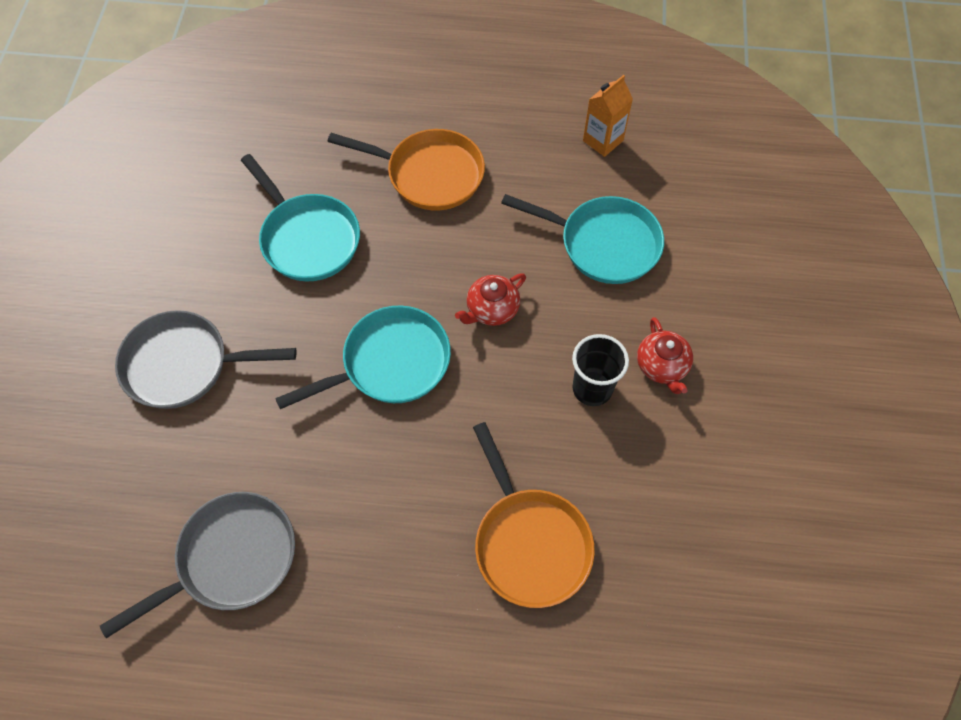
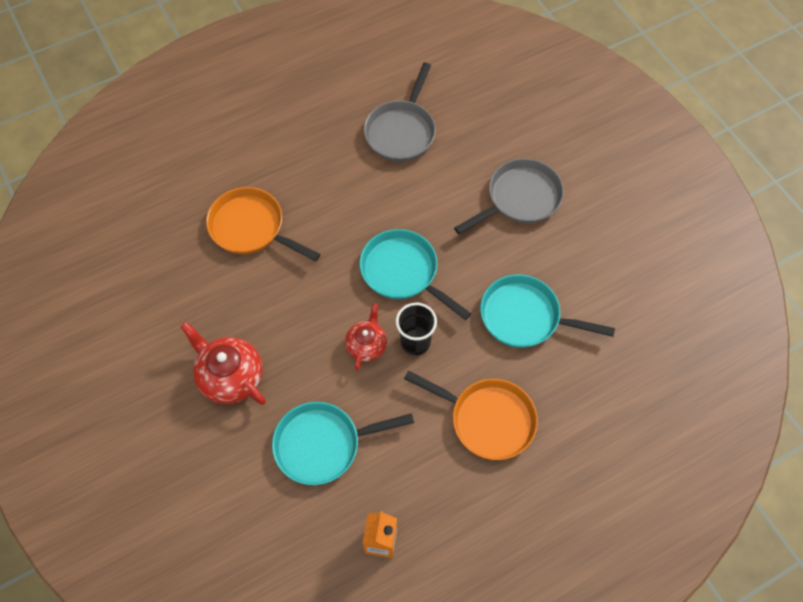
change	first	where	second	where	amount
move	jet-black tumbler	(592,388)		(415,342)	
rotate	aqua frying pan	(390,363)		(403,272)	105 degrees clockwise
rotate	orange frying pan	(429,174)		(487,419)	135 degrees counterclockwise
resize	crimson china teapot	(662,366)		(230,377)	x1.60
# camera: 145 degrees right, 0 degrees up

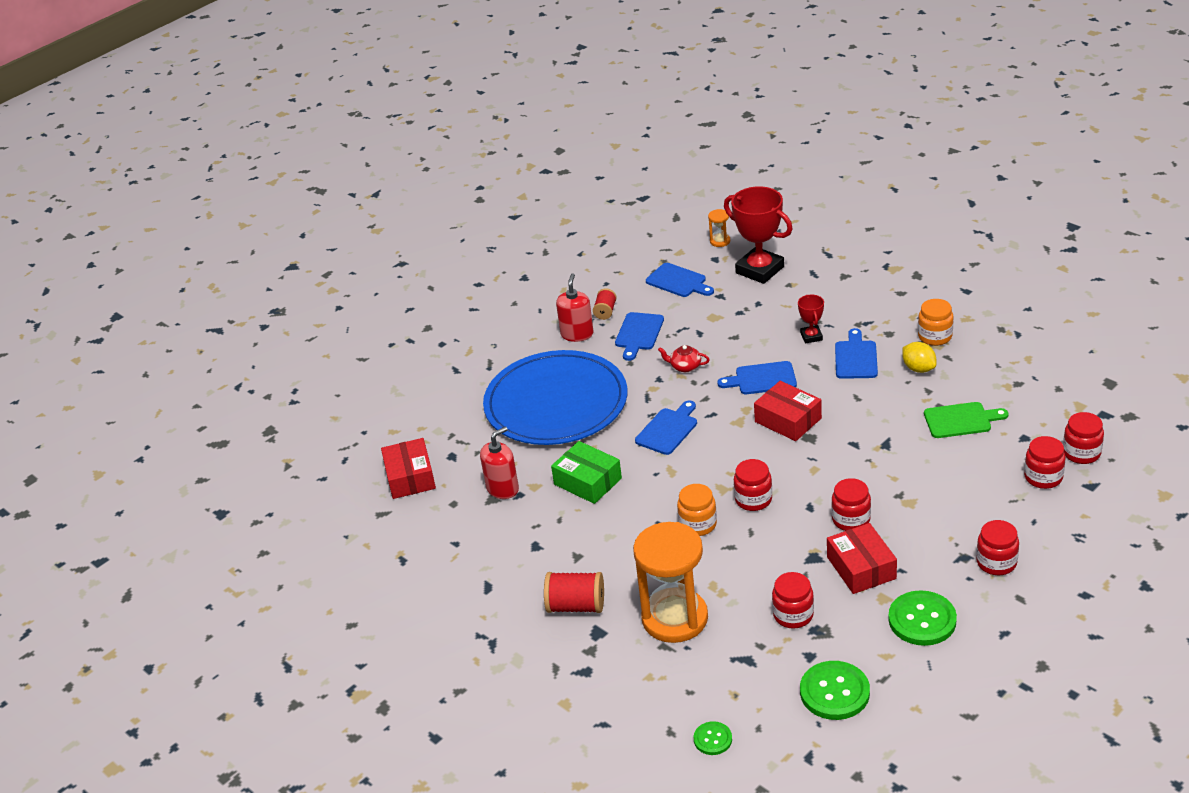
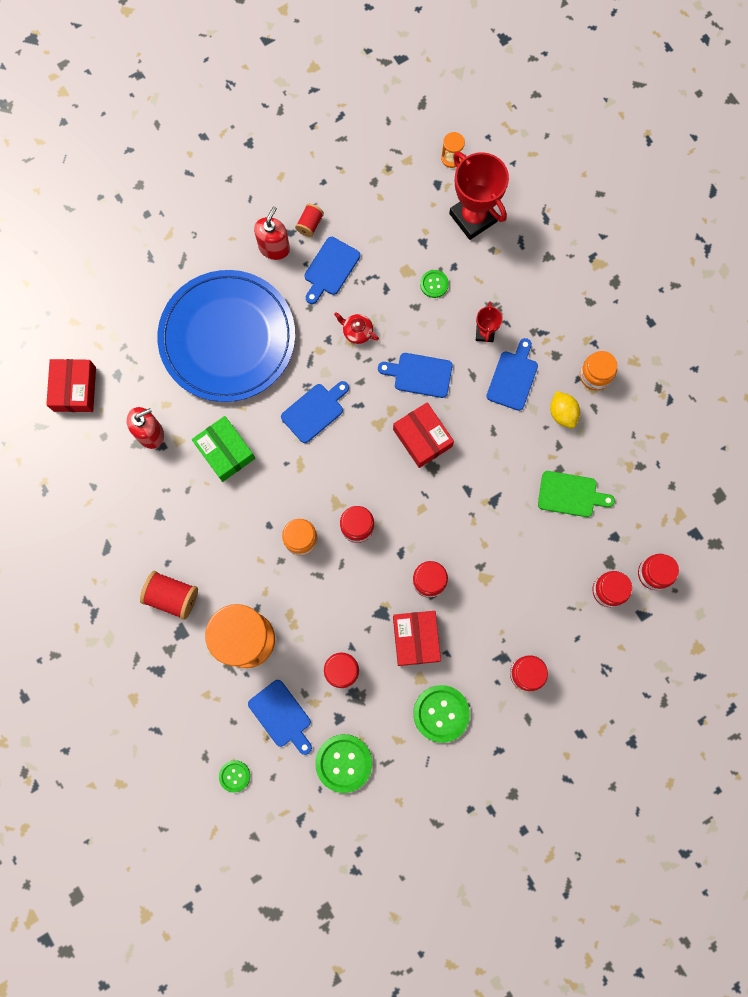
change	first	where	second	where	amount
insert			emerald shirt button	(434,284)	
move	cobalt chopping board	(678,281)		(281,716)	
# camera: 10 degrees right, 40 degrees up

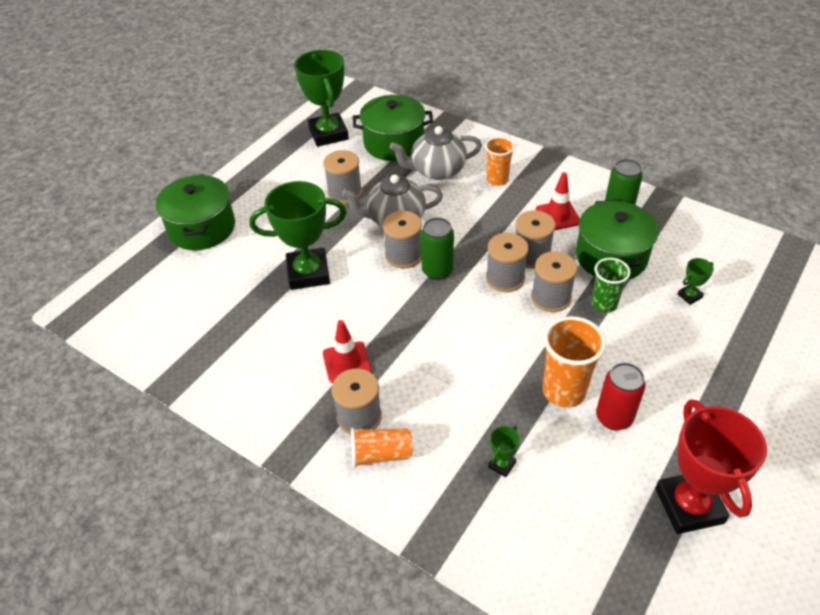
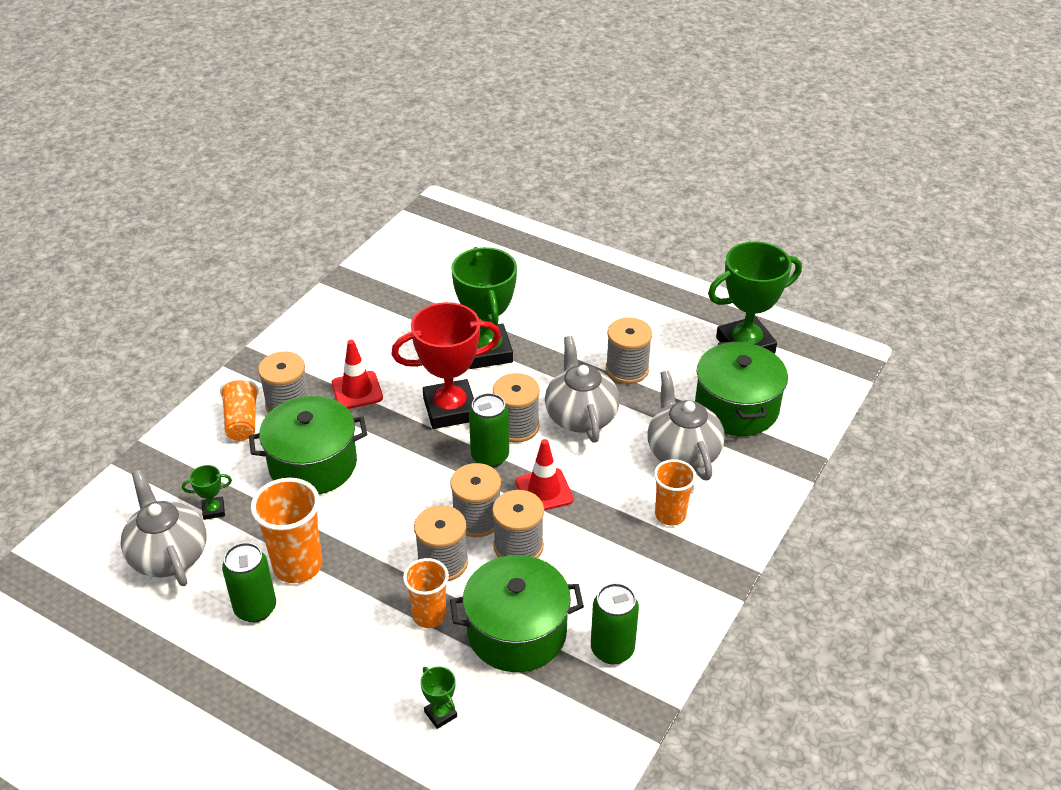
change	first	where	second	where	amount
insert			gray china teapot	(168,555)	
move	emerald cooking pot	(202,228)		(313,464)	
move	crimson road cone	(557,216)		(544,491)	
move	crimson trophy	(689,505)		(450,409)	
recolor	emerald tumbler	(604,304)	orange tumbler	(429,616)	
recolor	crimson soda can	(614,417)	emerald soda can	(255,608)	
rotate	emerald trophy	(501,465)		(213,510)	45 degrees counterclockwise
# camera: 85 degrees right, 5 degrees down

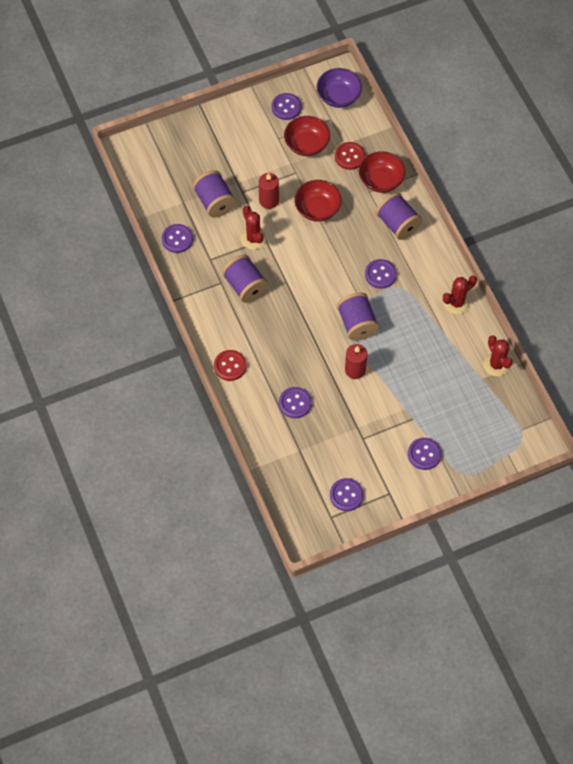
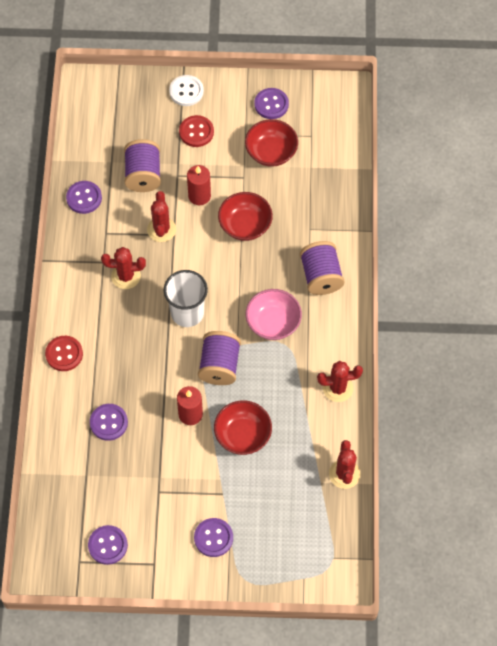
change	first	where	second	where	amount
delete	violet bowl	(338,97)			
insert			white tumbler	(187,313)	
insert			white shirt button	(186,91)	
move	crimson shirt button	(349,156)		(196,132)	
move	crimson bowl	(381,180)		(243,435)	
replace	violet spool	(245,286)	crimson cactus	(126,276)	
replace	violet shirt button	(380,274)	rosy bowl	(273,323)	
# camera: 25 degrees right, 0 degrees up

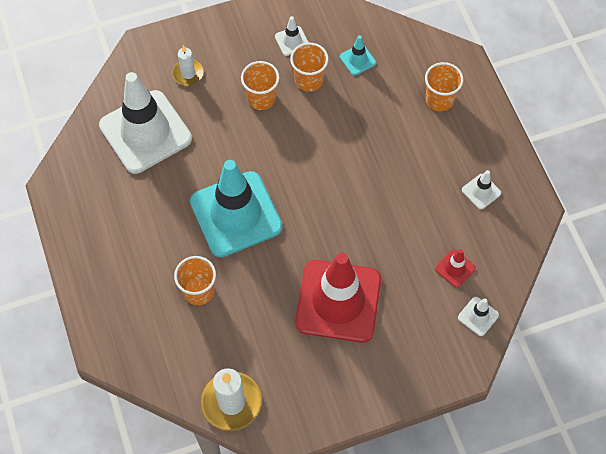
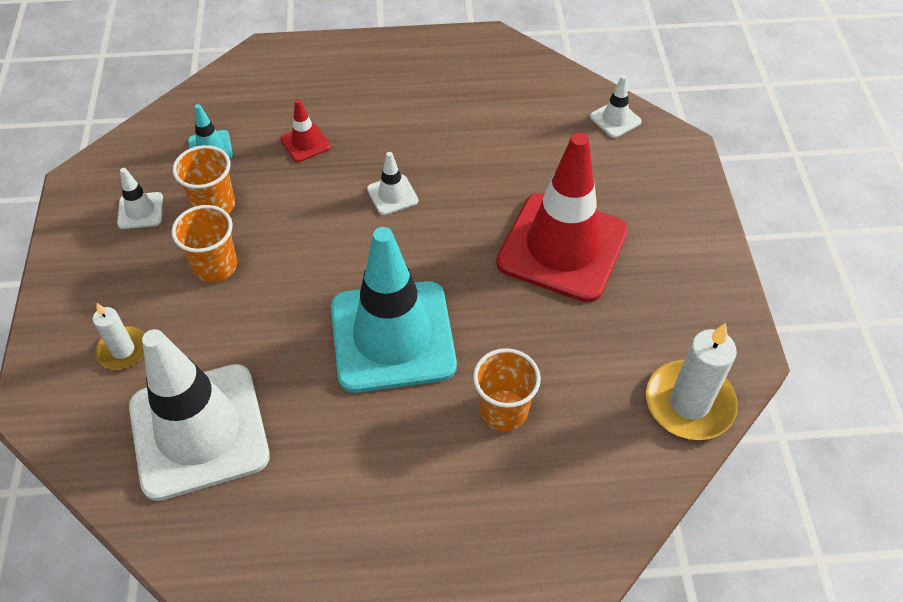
change	first	where	second	where	amount
delete	orange tumbler	(439,99)			
move	crimson road cone	(455,268)		(305,143)	
move	white road cone	(481,191)		(392,195)	
# camera: 75 degrees left, 10 degrees down

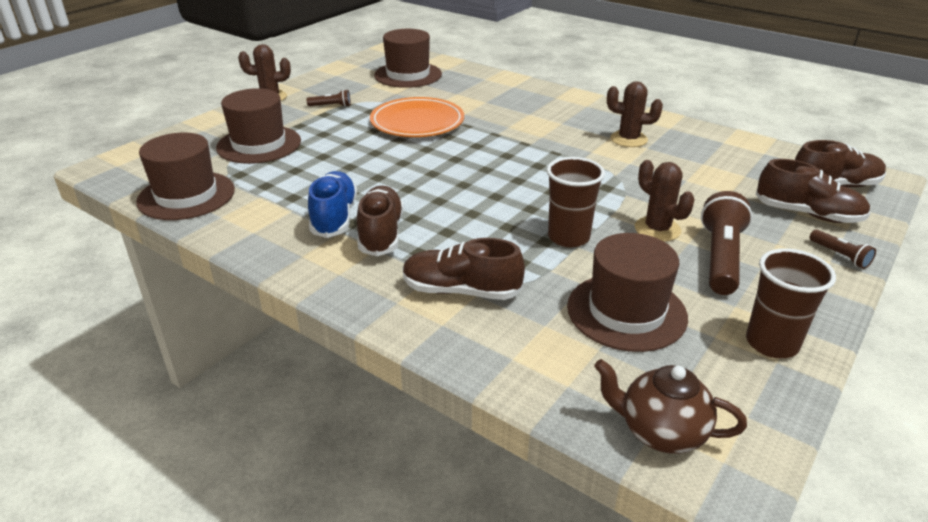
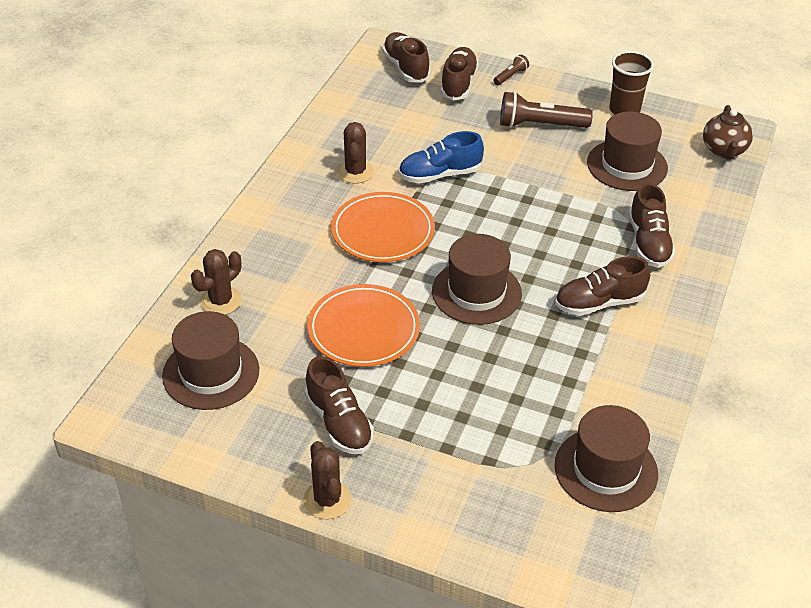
change	first	where	second	where	amount
delete	brown tumbler	(568,237)			
insert			orange dinner plate	(383,231)	
move	brown top hat	(259,144)		(476,292)	
move	cobalt lace-up shoe	(334,217)		(440,175)	
move	brown cactus	(657,229)		(220,301)	
replace	brown torch	(331,106)	brown lace-up shoe	(339,422)	
# camera: 105 degrees left, 10 degrees up

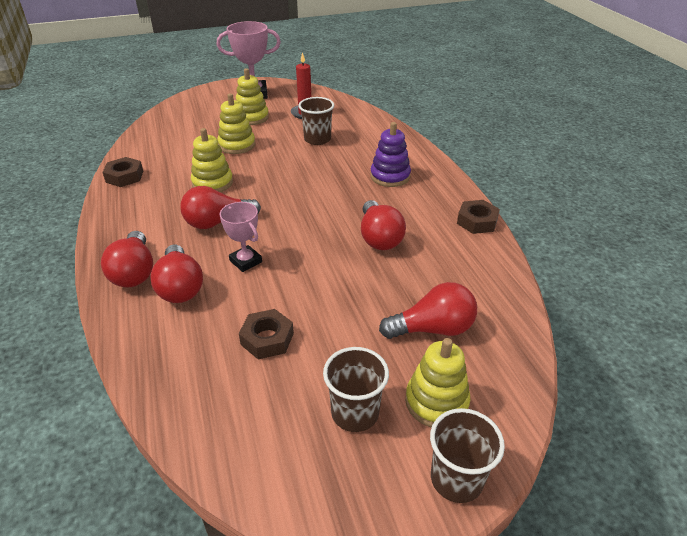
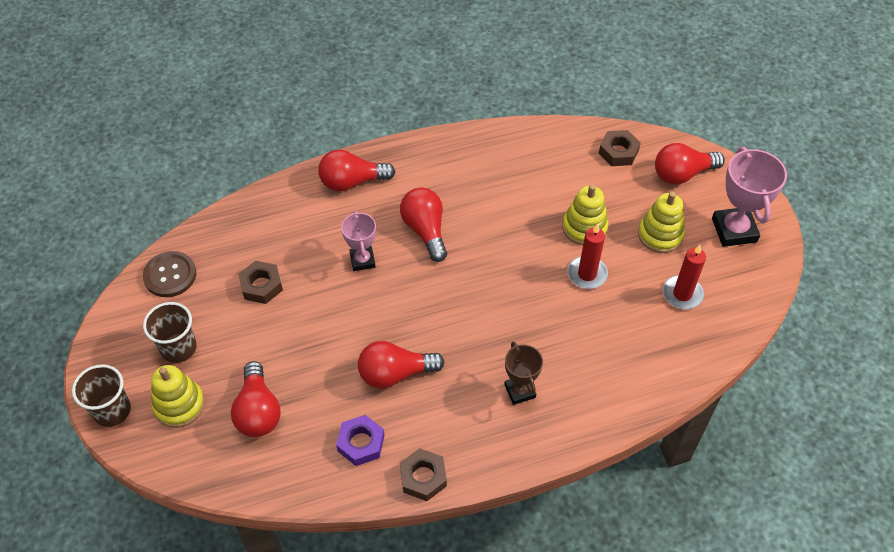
change	first	where	second	where	amount
delete	yellow stacking rings	(212,183)			
delete	brown tumbler	(317,139)			
insert			brown shirt button	(170,275)	
insert			violet hexagon nut	(361,443)	
insert			crimson wax candle	(587,274)	
move	brown hexagon nut	(124,176)		(618,152)	
move	crimson lightbulb	(180,287)		(682,174)	
replace	violet stacking rings	(390,176)	brown trophy	(520,391)	
rotate	rosy trophy	(246,261)		(362,260)	60 degrees counterclockwise
# camera: 90 degrees right, 15 degrees up

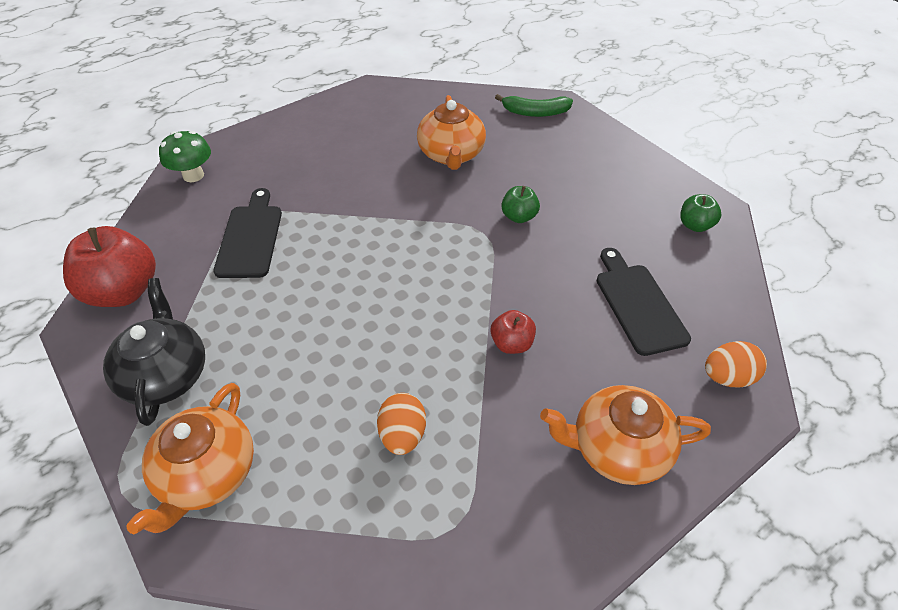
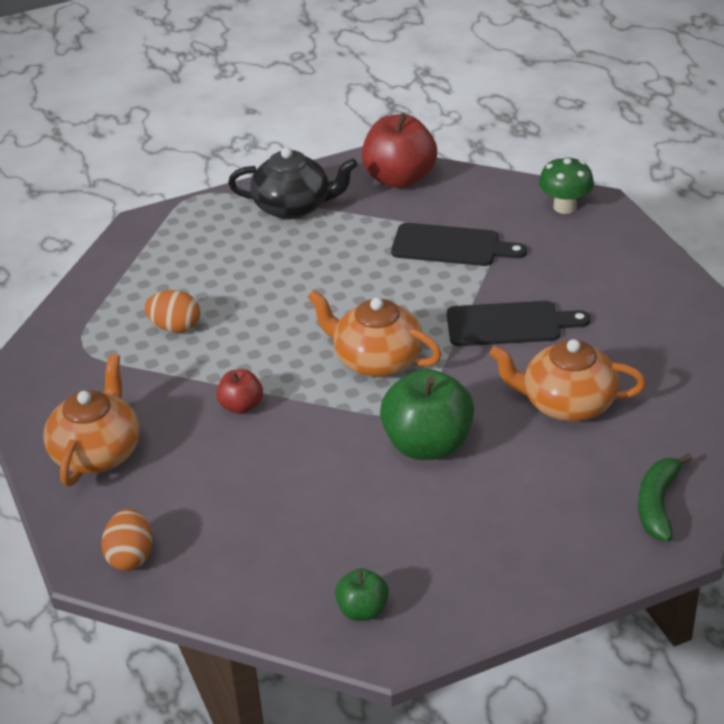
change	first	where	second	where	amount
move	orange china teapot	(207,474)		(376,360)	
move	jet-black chopping board	(638,304)		(509,324)	
resize	emerald toy apple	(519,217)		(427,445)	x1.94
# camera: 105 degrees right, 10 degrees down

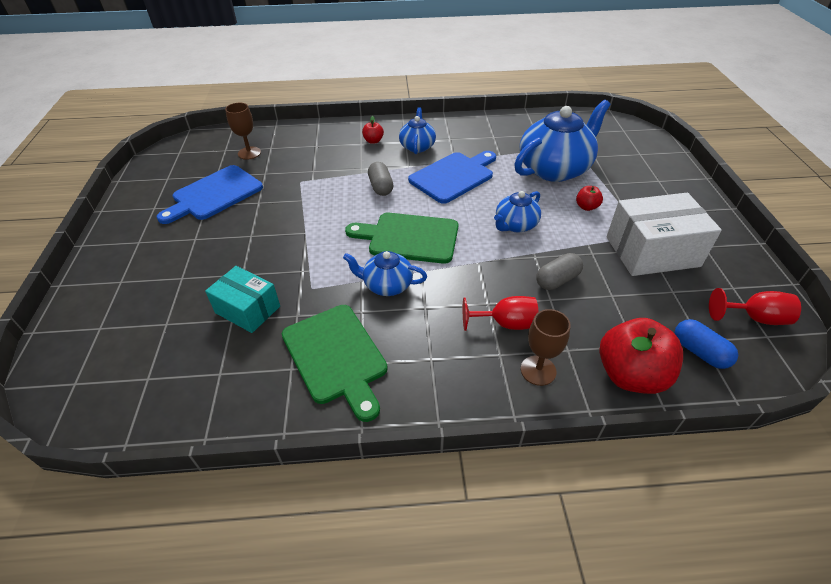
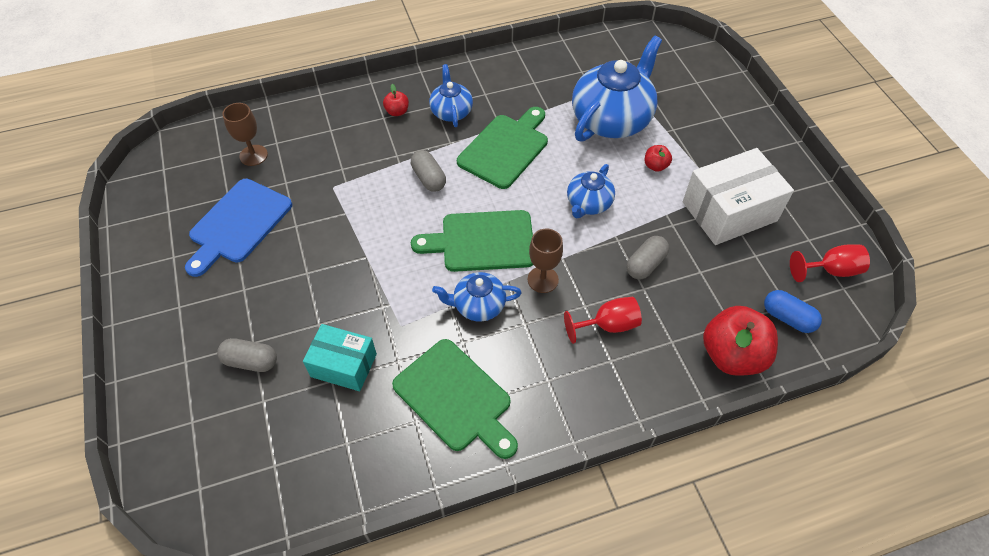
change	first	where	second	where	amount
insert			gray pill	(251,361)	
move	brown chalice	(538,370)		(543,279)	
recolor	cobalt chopping board	(454,176)	emerald chopping board	(505,148)	
# camera: 15 degrees left, 10 degrees up

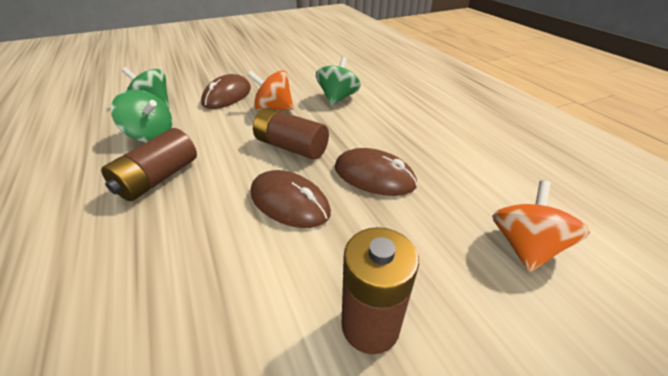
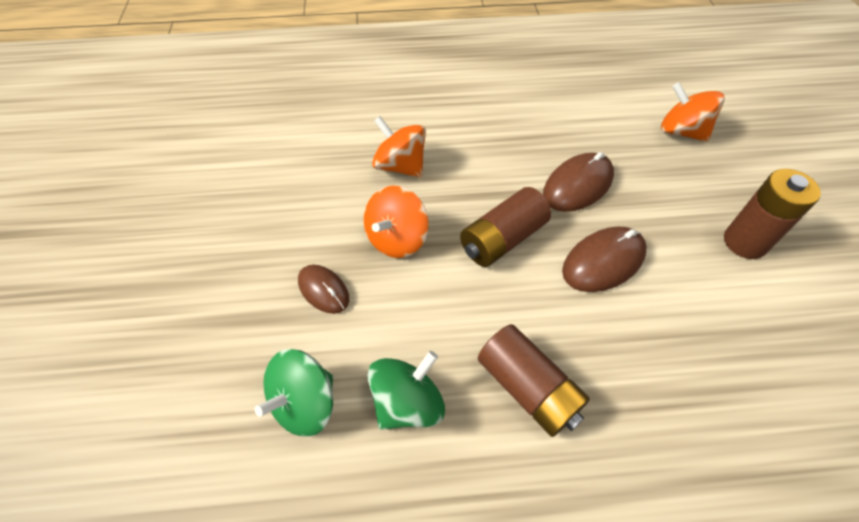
change	first	where	second	where	amount
recolor	emerald toy top	(337,98)	orange toy top	(400,166)	
resize	brown mouse	(227,96)		(323,290)	x0.64
# camera: 70 degrees left, 15 degrees up

